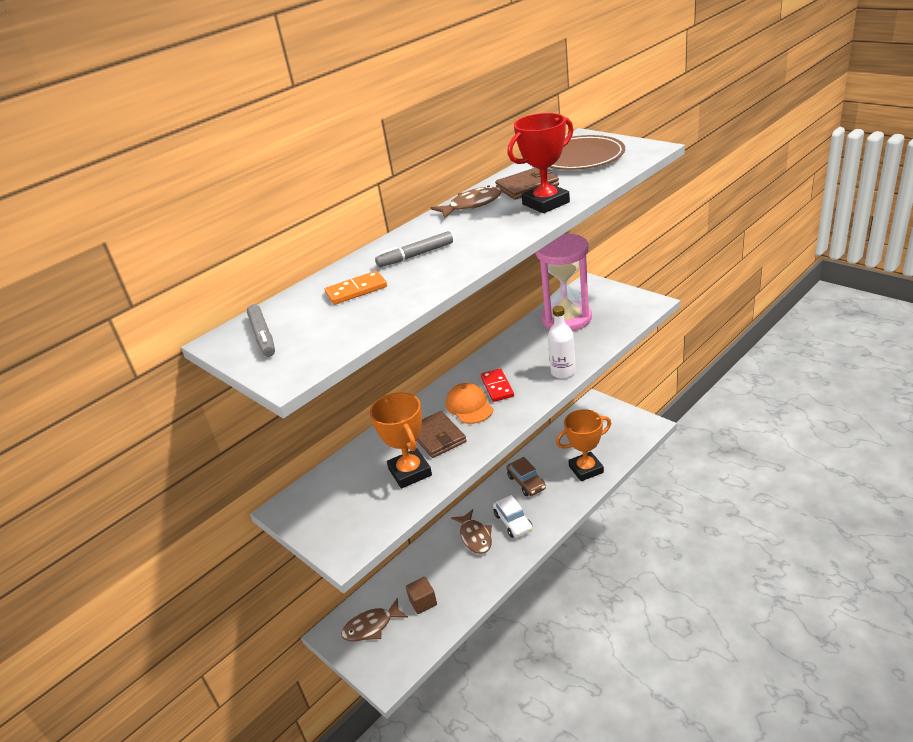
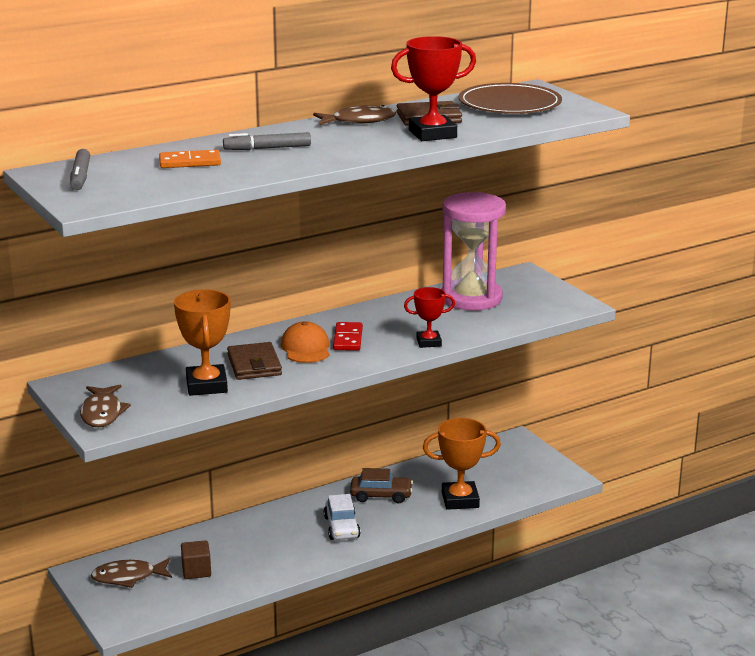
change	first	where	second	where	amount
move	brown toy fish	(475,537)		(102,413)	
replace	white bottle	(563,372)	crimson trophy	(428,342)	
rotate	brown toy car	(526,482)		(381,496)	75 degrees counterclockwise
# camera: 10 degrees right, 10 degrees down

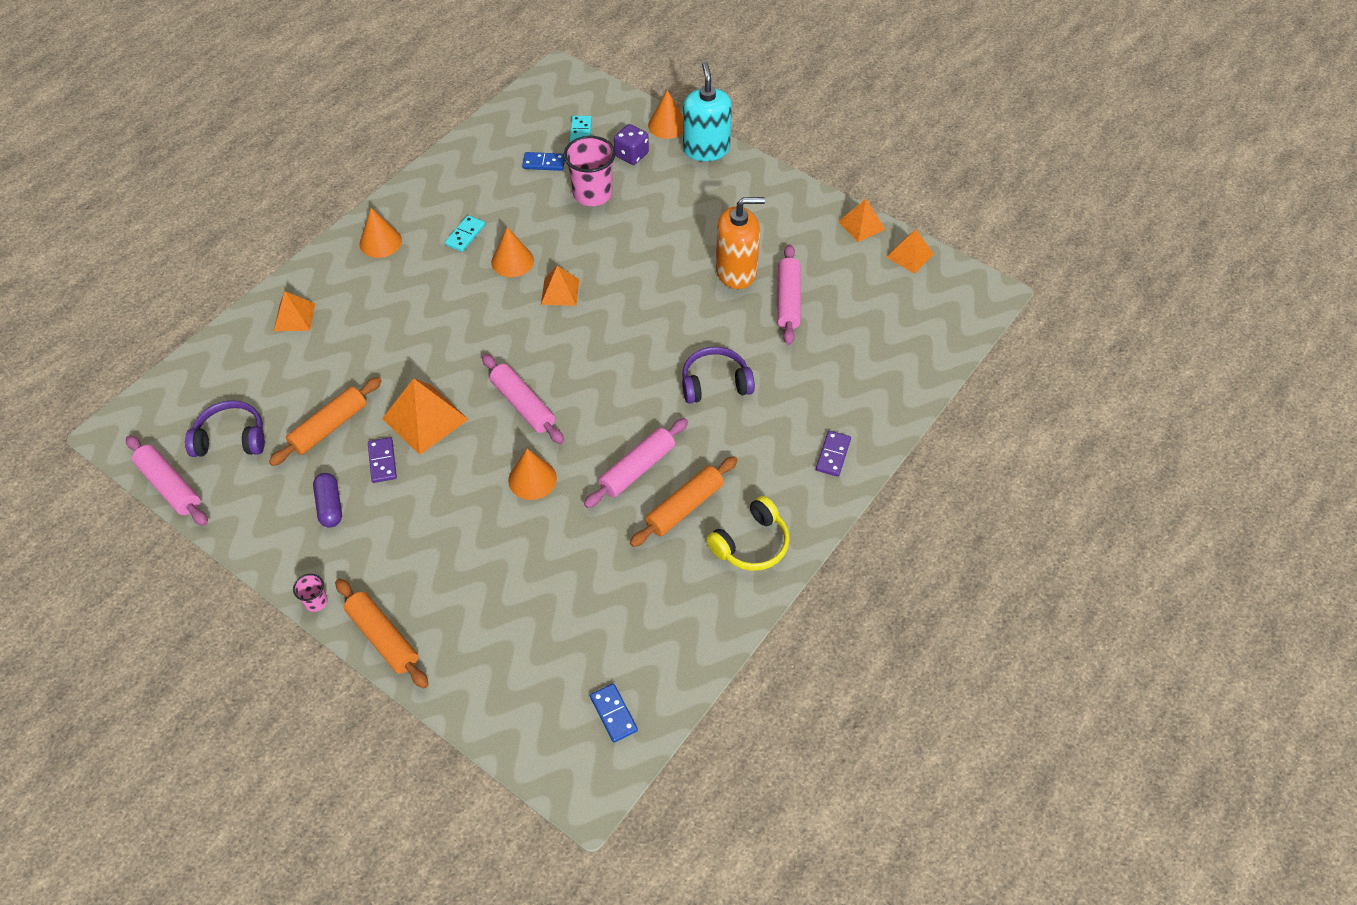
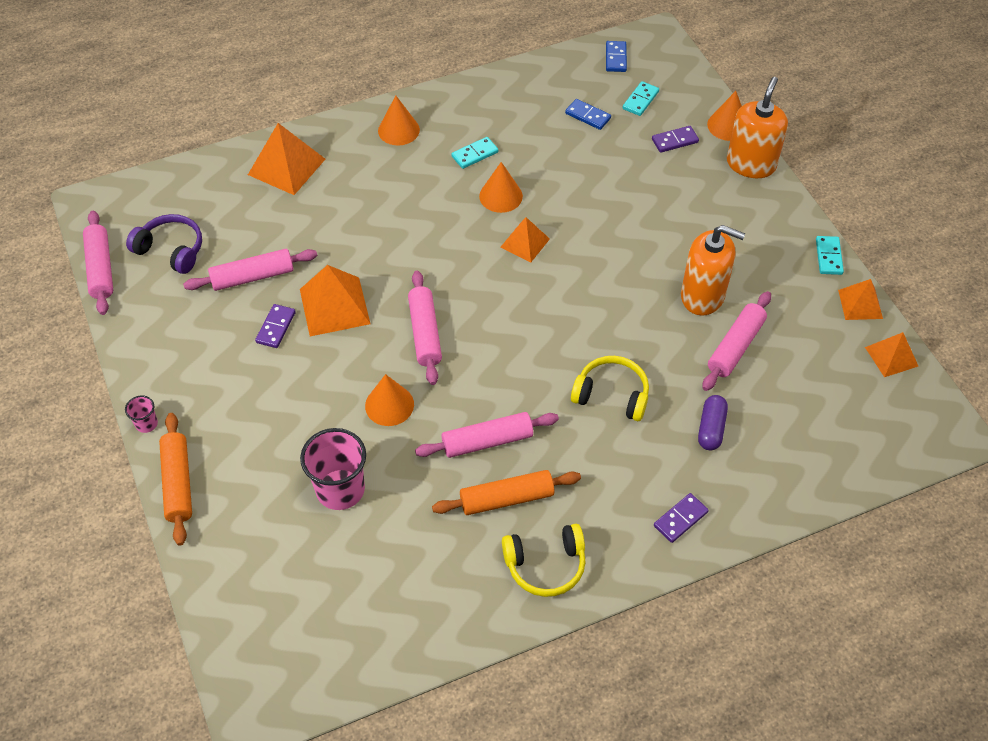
change	first	where	second	where	amount
insert			aqua domino	(828,257)	
move	violet pill	(330,506)		(711,428)	
move	rosy tumbler	(592,194)		(340,489)	
move	cobalt domino	(613,714)		(616,58)	
replace	violet game die	(631,155)	violet domino	(674,141)	
recolor	orange dough roller	(329,427)	rosy dough roller	(252,277)	
recolor	violet headset	(715,383)	yellow headset	(612,395)	
recolor	aqua soap pump	(706,149)	orange soap pump	(751,164)	
resize	orange pyramid	(294,317)		(287,166)	x1.62
# camera: 30 degrees right, 0 degrees up

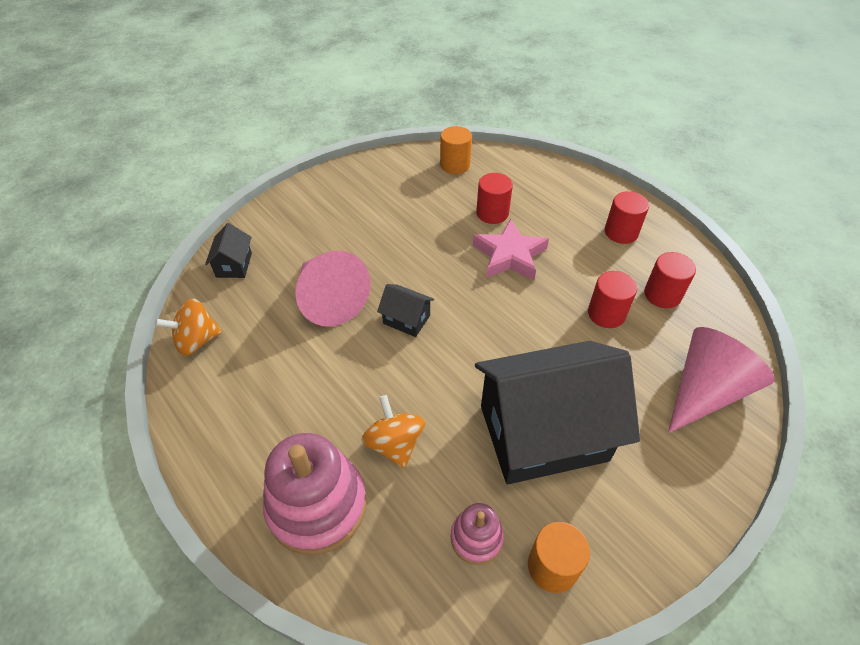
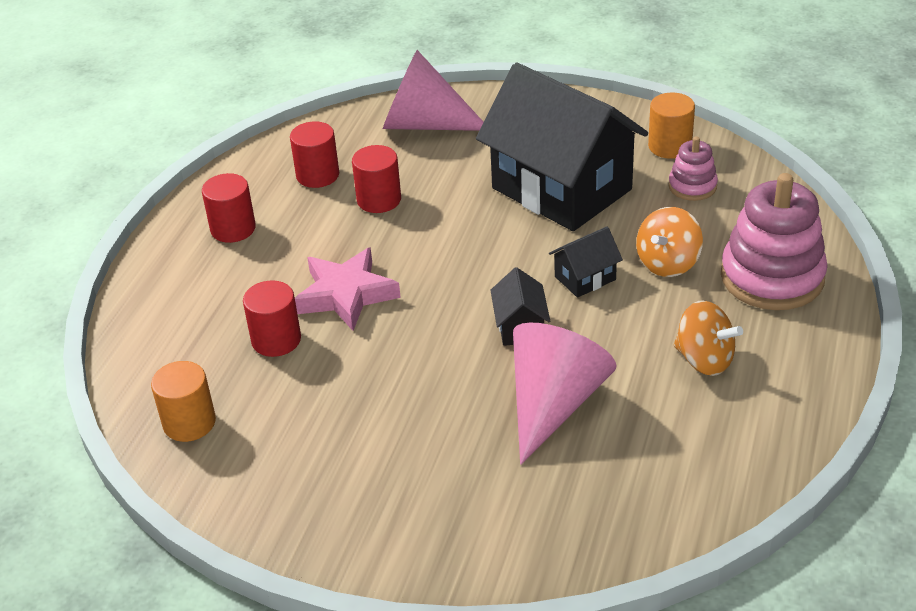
change	first	where	second	where	amount
move	orange toy top	(197,341)		(704,360)	
move	jet-black toy house	(234,265)		(585,278)	
# camera: 120 degrees left, 10 degrees down

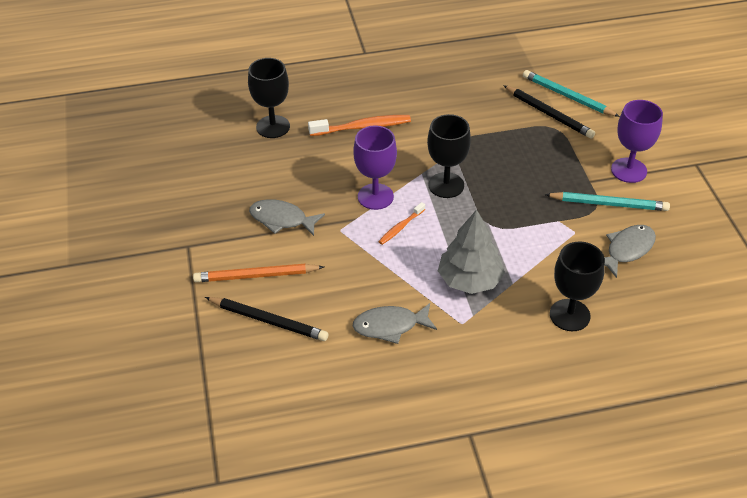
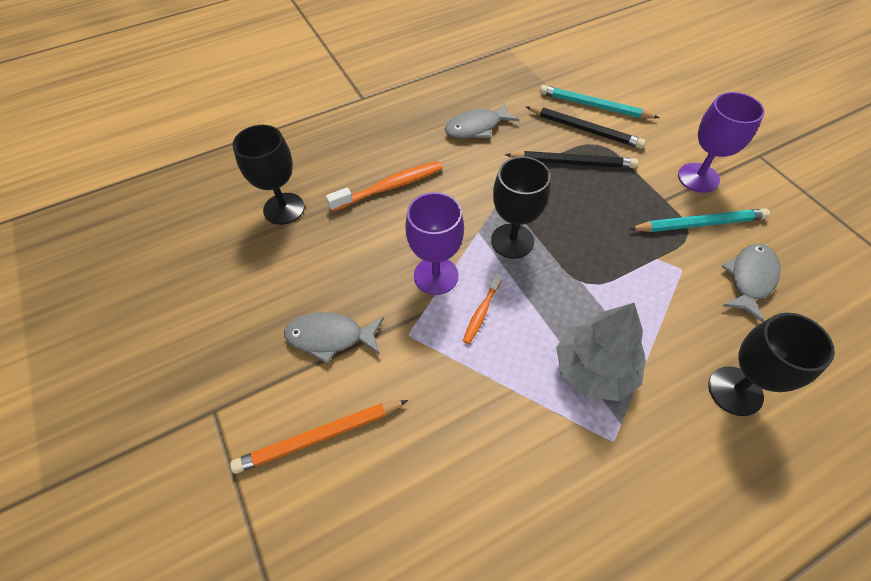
change	first	where	second	where	amount
move	jet-black lead pencil	(268,321)		(572,162)	
move	gray toy fish	(390,326)		(476,127)	
# camera: 15 degrees left, 10 degrees up

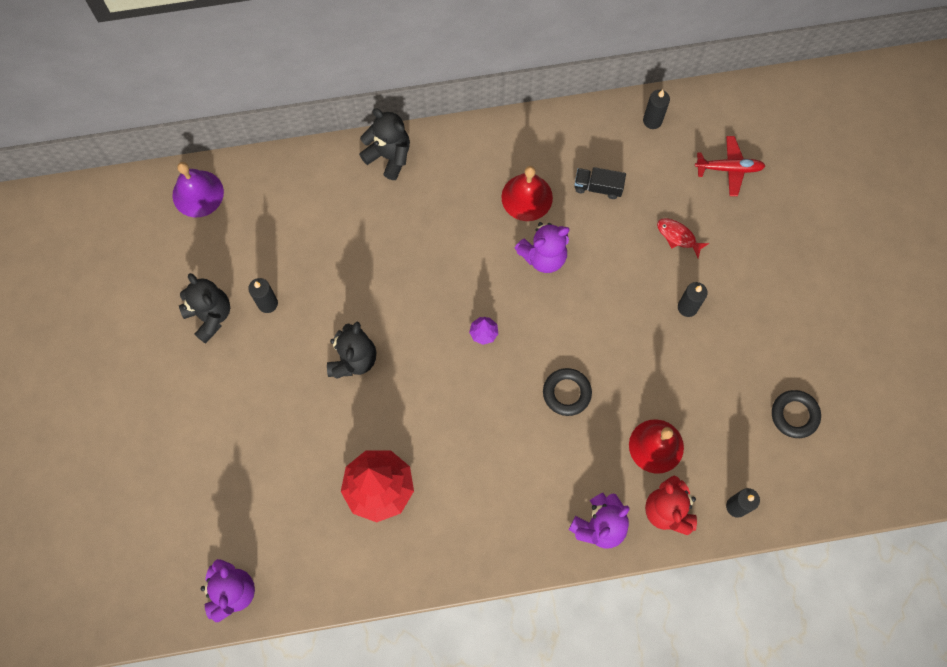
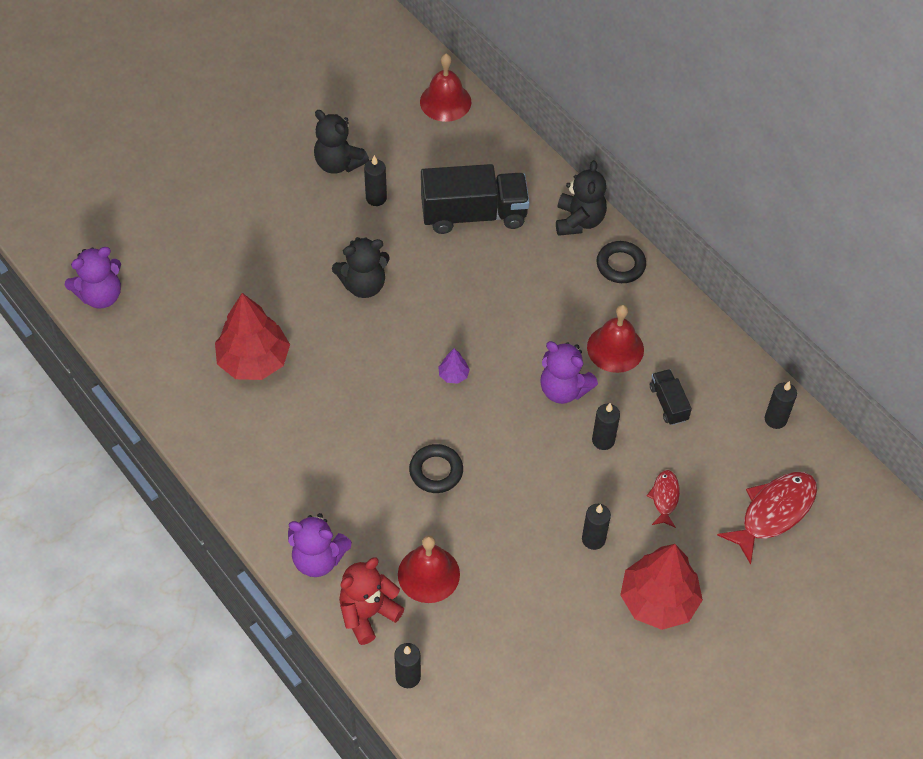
change	first	where	second	where	amount
insert			jet-black truck	(473,214)	
insert			jet-black wax candle	(603,440)	
insert			crimson fir tree	(658,600)	
move	jet-black ring	(794,415)		(620,265)	
replace	crimson toy plane	(729,168)	crimson toy fish	(773,512)	
recolor	violet bell	(198,193)	crimson bell	(445,101)	
rotate	jet-black teddy bear	(210,316)		(338,163)	105 degrees clockwise
# camera: 60 degrees right, 15 degrees down

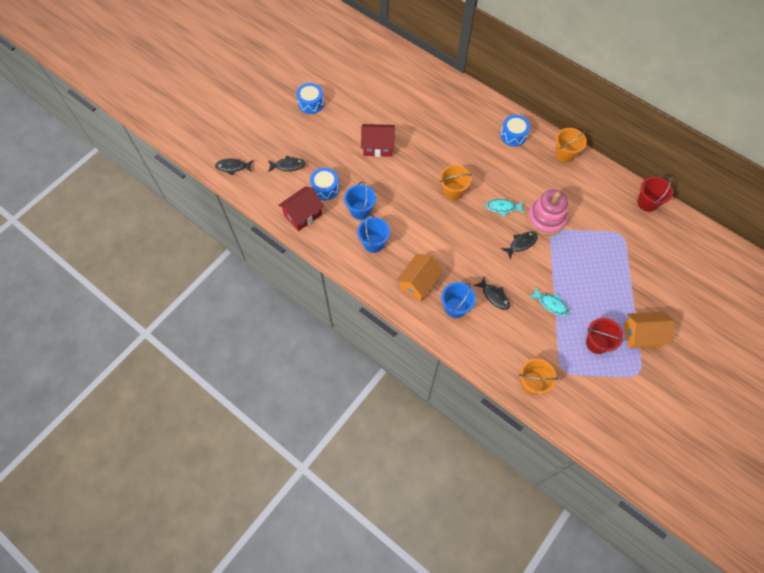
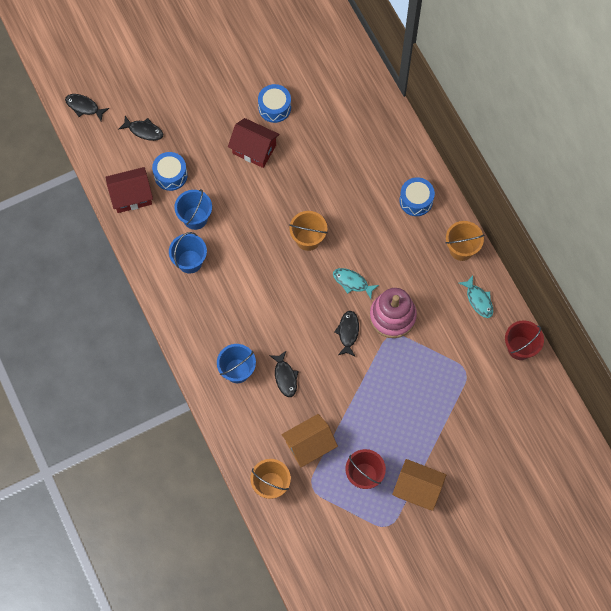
change	first	where	second	where	amount
move	cobalt toy drum	(311,103)		(274,108)	
move	orange toy house	(418,283)		(309,445)	
move	aqua toy fish	(550,304)		(478,300)	
rotate	jet-black toy fish	(521,244)		(348,332)	75 degrees counterclockwise
# camera: 25 degrees right, 5 degrees up

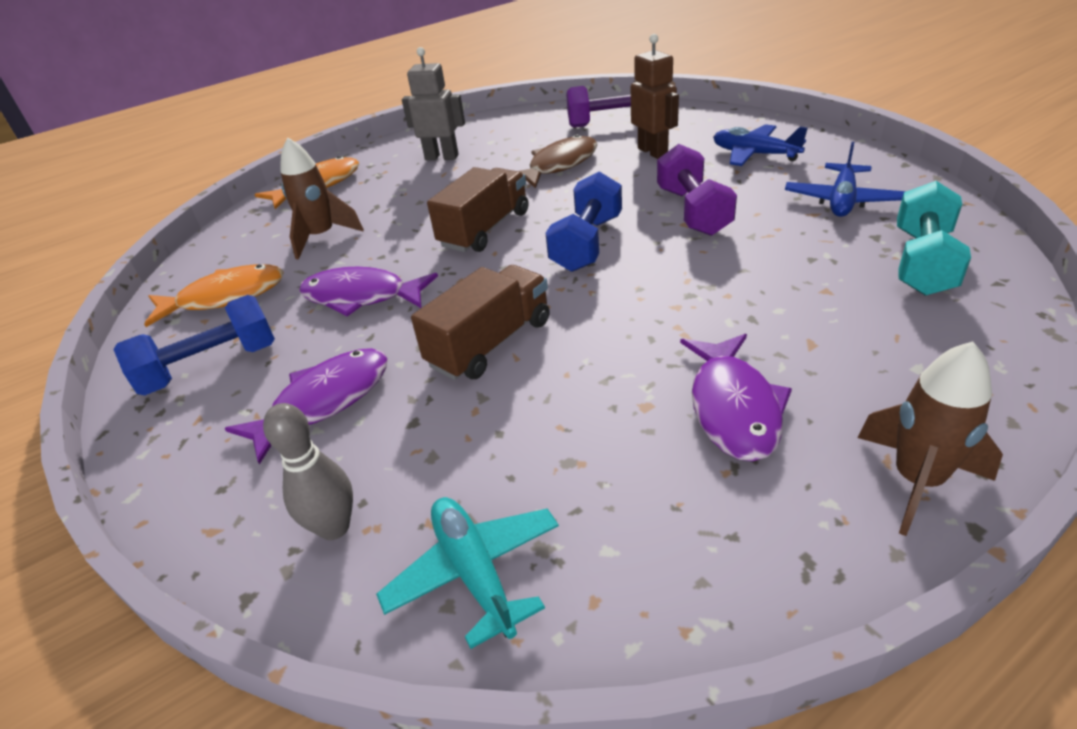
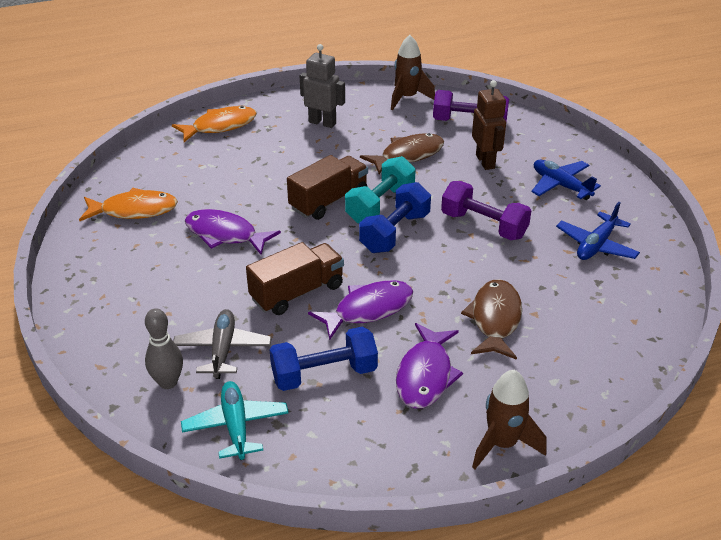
change	first	where	second	where	amount
insert			gray toy plane	(223,349)	
insert			brown toy fish	(495,319)	
move	cobalt hand weight	(210,367)		(324,374)	
move	violet toy fish	(325,401)		(368,309)	
move	brown spaceship	(322,237)		(407,98)	
move	aqua hand weight	(922,262)		(380,205)	
rotate	violet hand weight	(692,211)		(483,225)	60 degrees counterclockwise
# camera: 10 degrees right, 0 degrees up

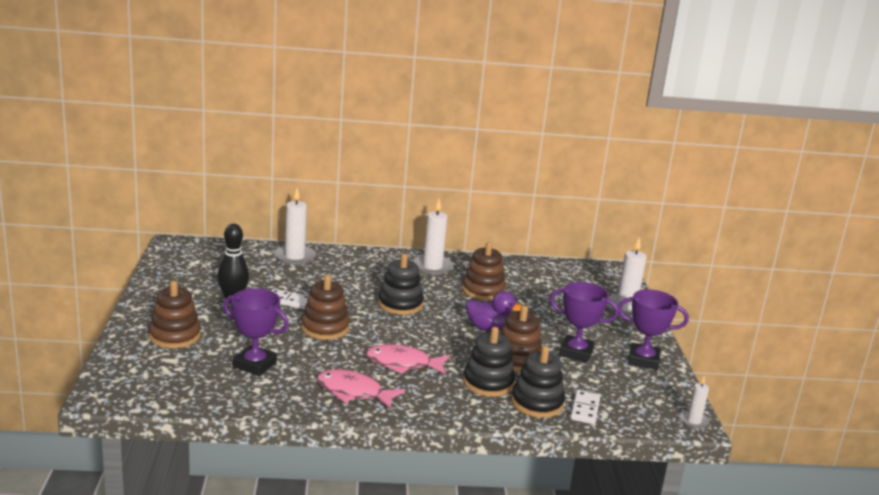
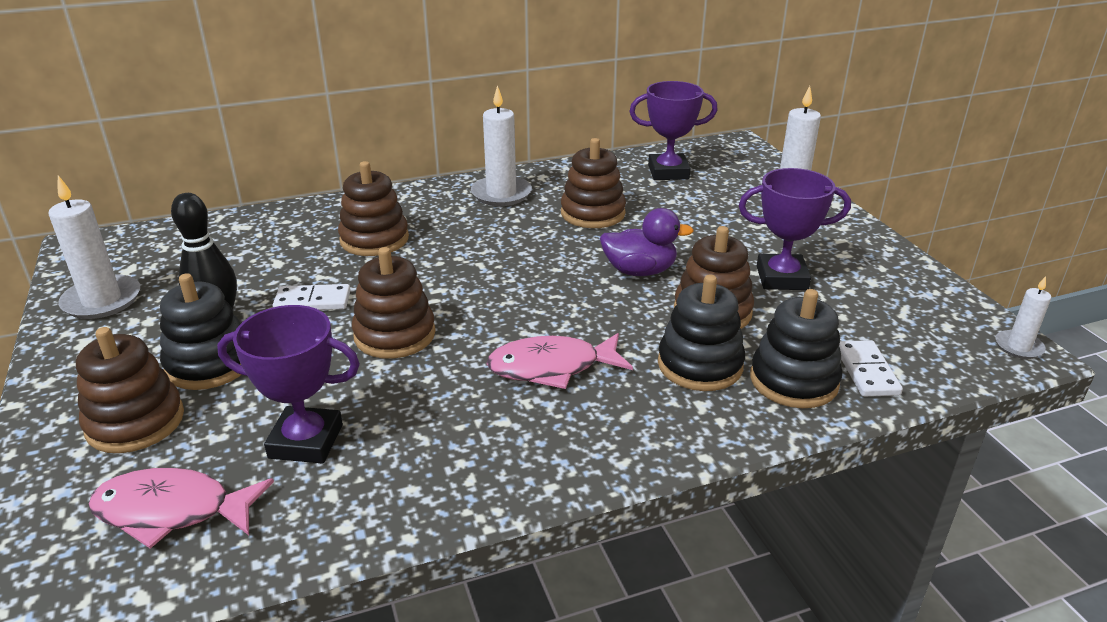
change	first	where	second	where	amount
insert			brown stacking rings	(374,239)	
move	white wax candle	(294,257)		(102,300)	
move	rosy toy fish	(353,392)		(172,511)	
move	jet-black stacking rings	(400,304)		(209,364)	
move	violet trophy	(643,360)		(668,172)	
# camera: 15 degrees left, 10 degrees up

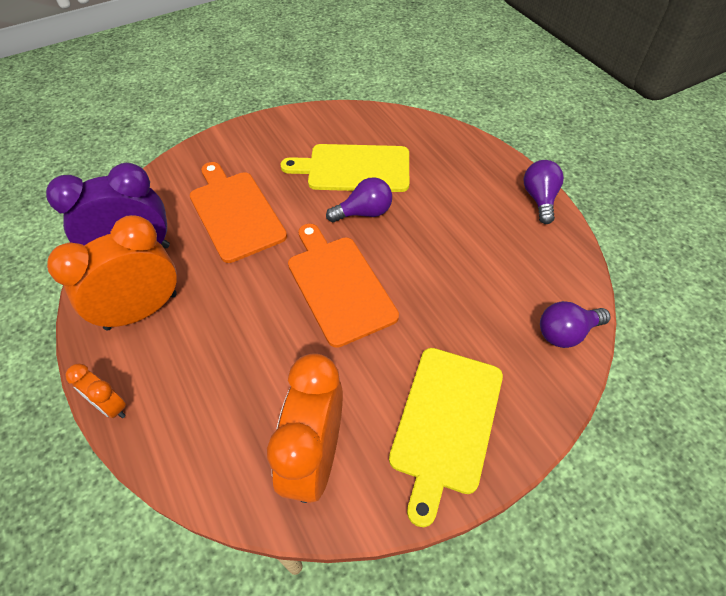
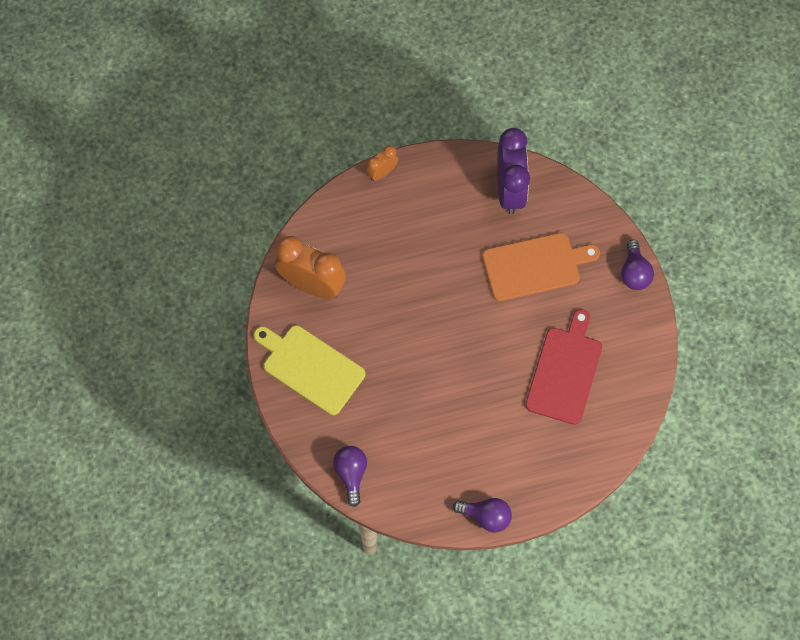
change	first	where	second	where	amount
delete	orange bedside clock	(141,311)			
delete	orange chopping board	(339,285)			
move	violet lightbulb	(364,213)		(634,272)	
recolor	yellow chopping board	(354,168)	crimson chopping board	(565,371)	
# camera: 105 degrees right, 15 degrees up

